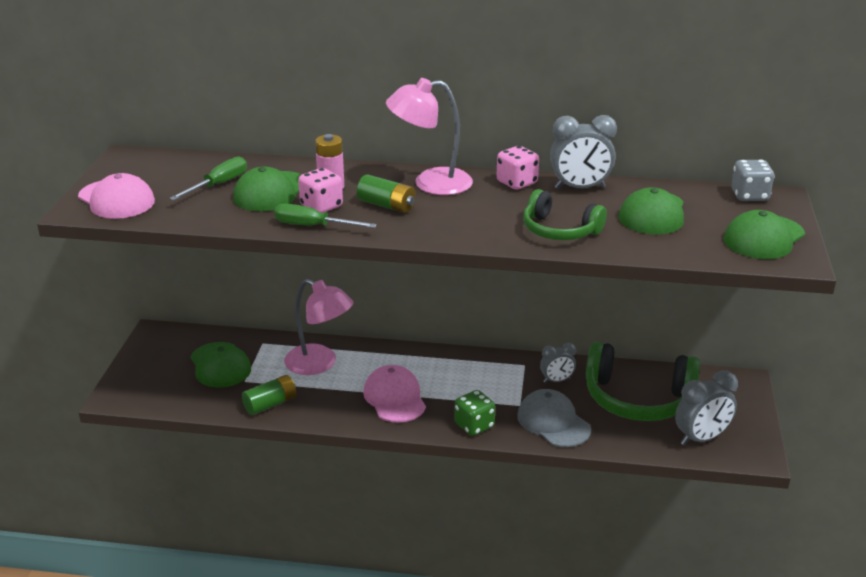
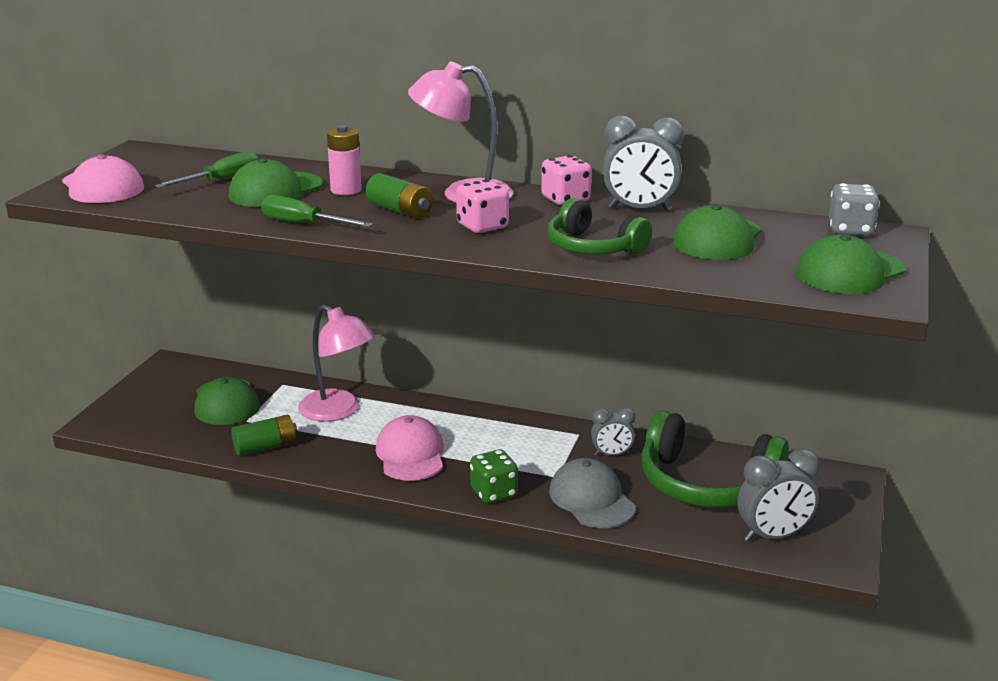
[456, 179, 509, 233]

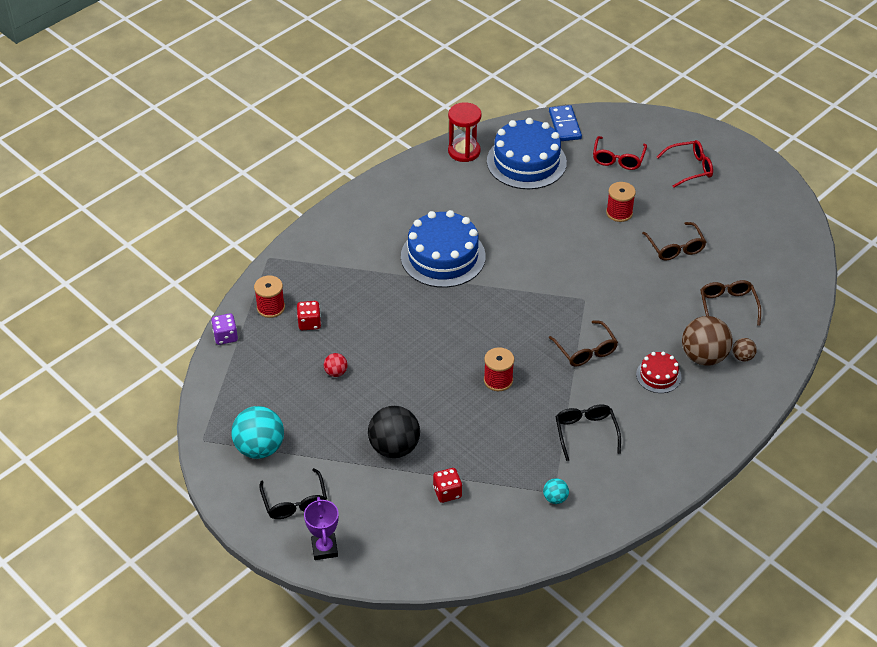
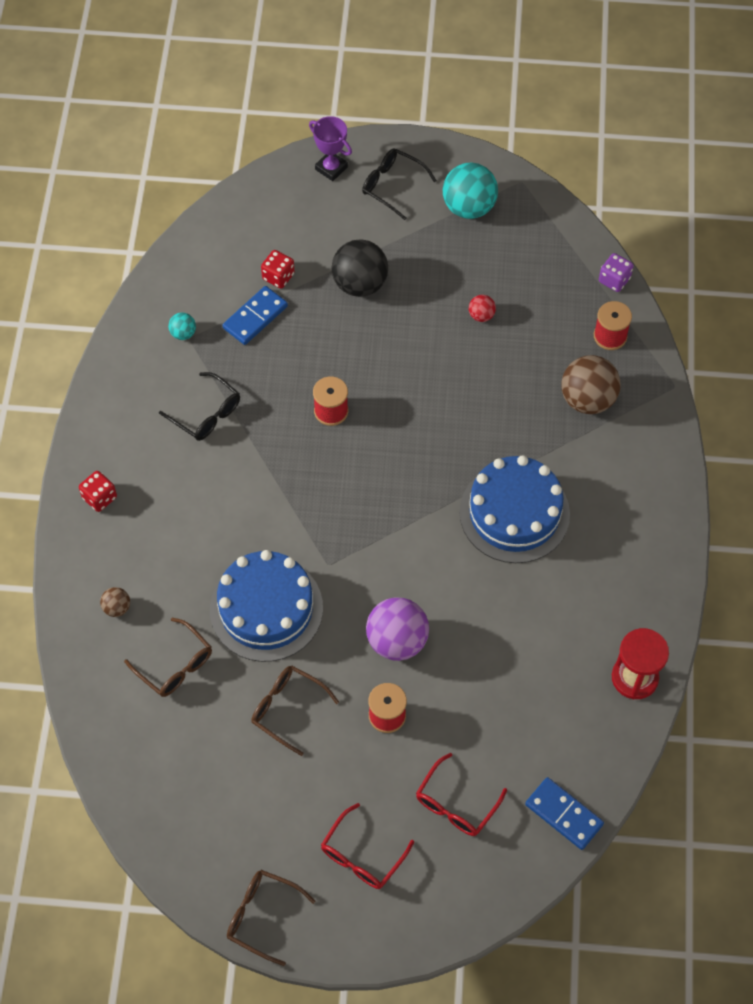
[79, 471, 117, 512]
[210, 550, 323, 662]
[223, 286, 288, 345]
[227, 870, 316, 966]
[366, 597, 429, 661]
[416, 753, 507, 836]
[561, 355, 621, 414]
[636, 352, 681, 393] (first image)

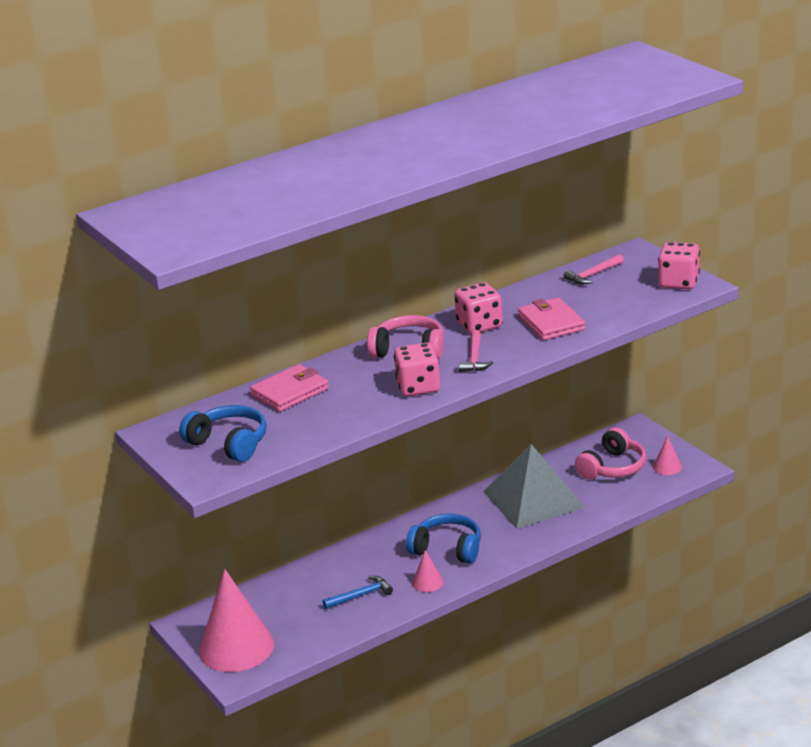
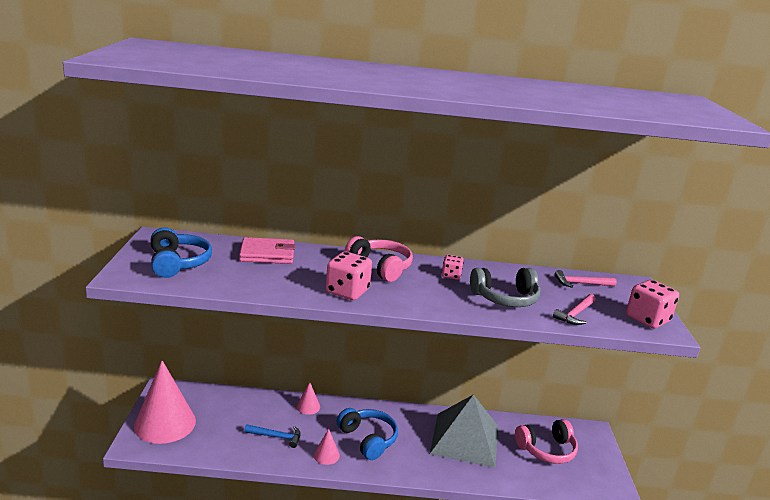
[296, 382, 320, 415]
[442, 255, 464, 280]
[470, 268, 540, 307]
[553, 294, 596, 325]

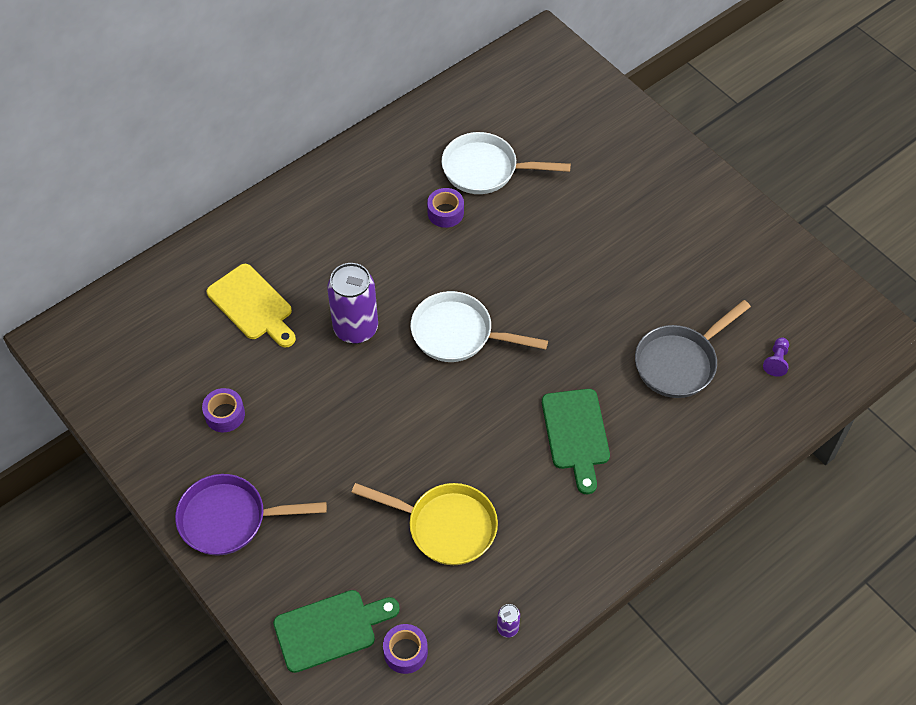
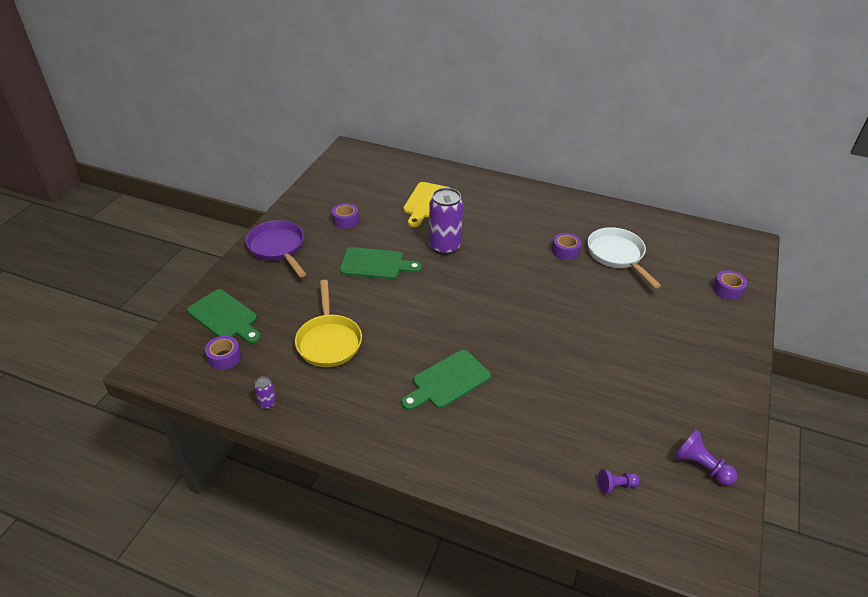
[340, 247, 422, 279]
[674, 429, 737, 486]
[713, 270, 747, 300]
[410, 291, 548, 362] (first image)
[635, 300, 751, 398] (first image)

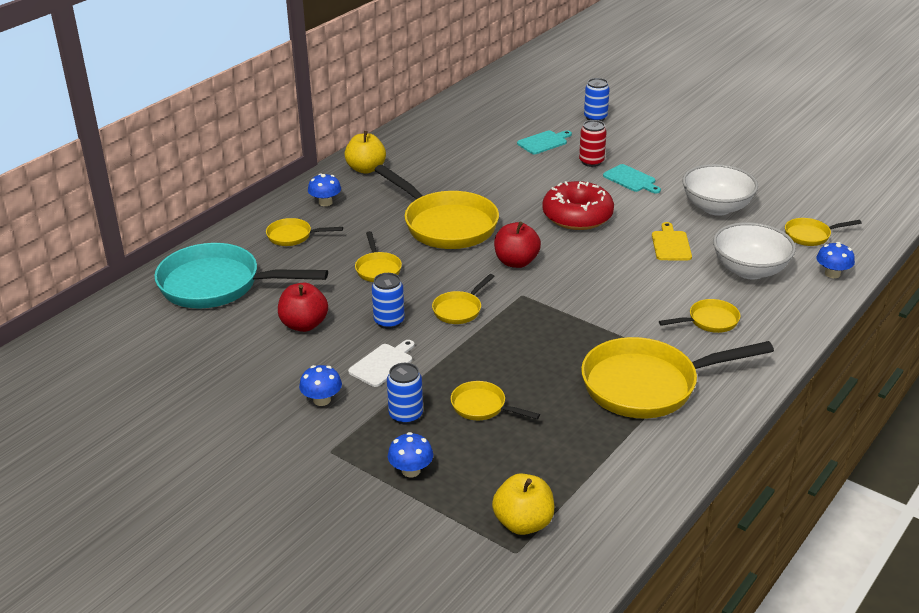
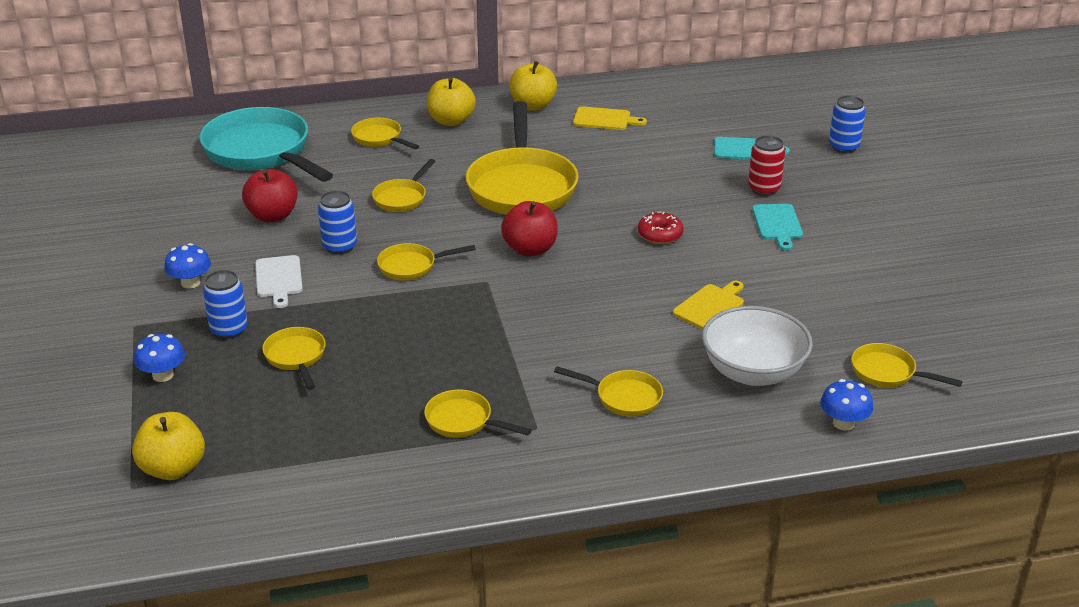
[255, 255, 303, 308]
[424, 389, 532, 438]
[427, 77, 476, 126]
[573, 106, 647, 130]
[638, 211, 684, 244]
[682, 164, 758, 216] (first image)

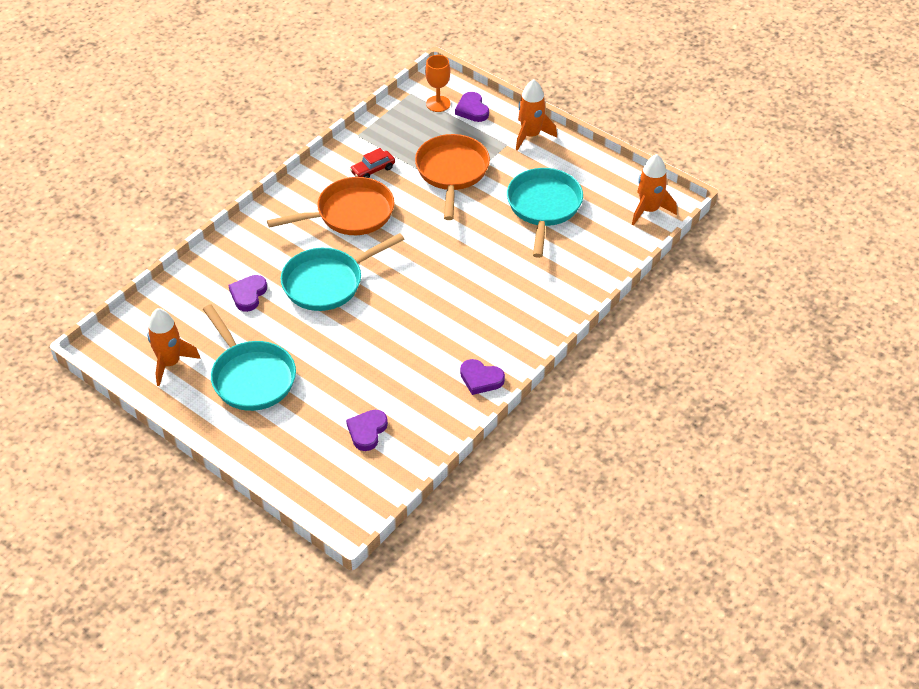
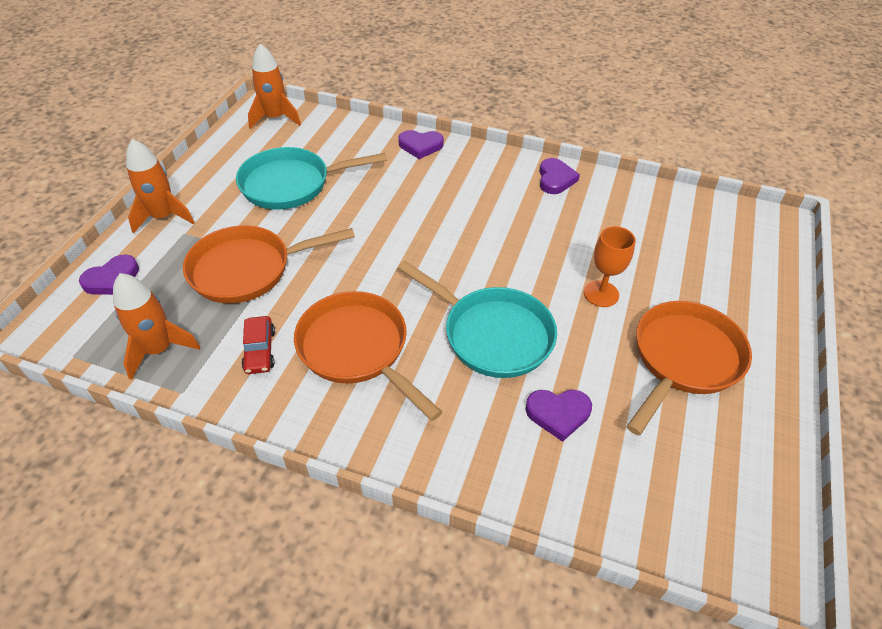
[113, 273, 200, 380]
[241, 316, 275, 374]
[398, 130, 444, 159]
[584, 226, 636, 307]
[627, 301, 752, 435]

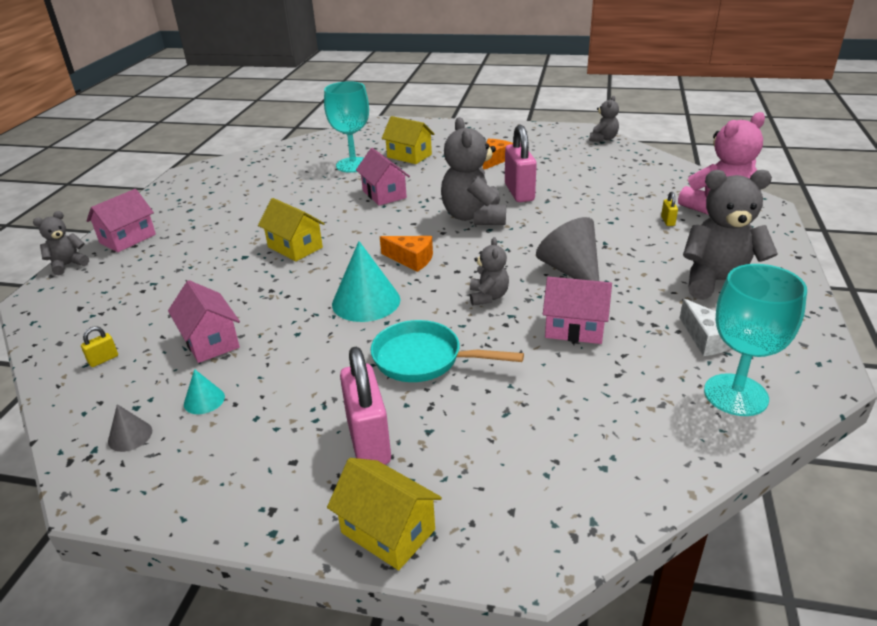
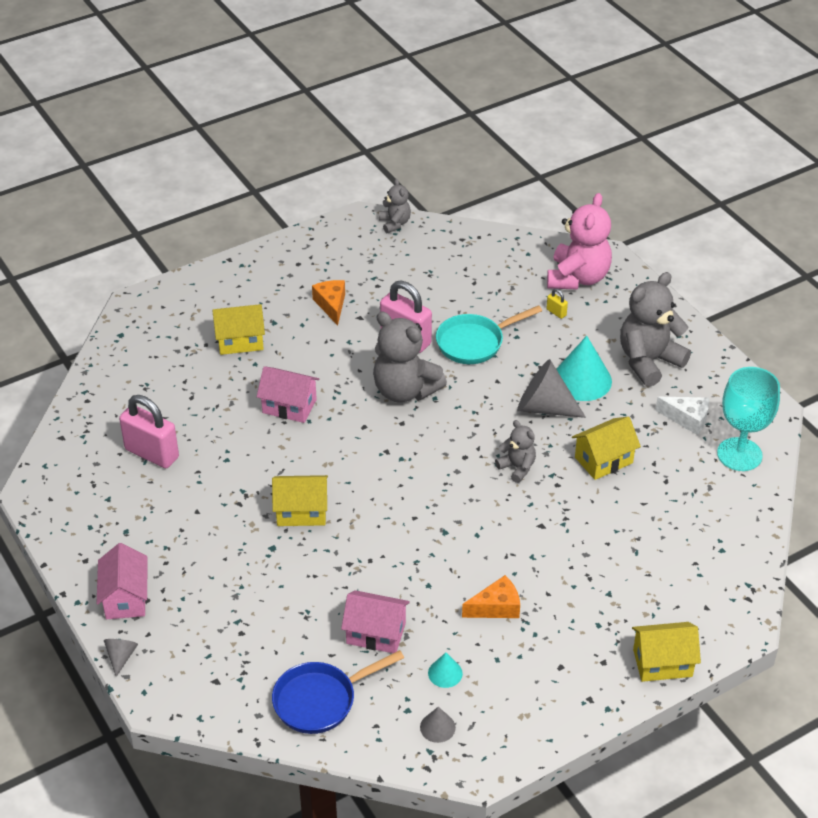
[104, 639, 138, 677]
[119, 395, 179, 468]
[272, 650, 404, 734]
[436, 305, 542, 364]
[462, 575, 520, 618]
[556, 336, 612, 401]
[572, 417, 641, 480]
[324, 81, 369, 173] (first image)

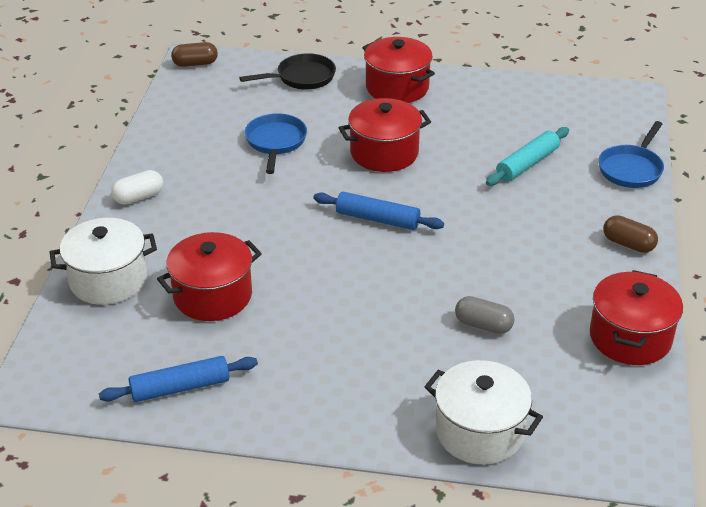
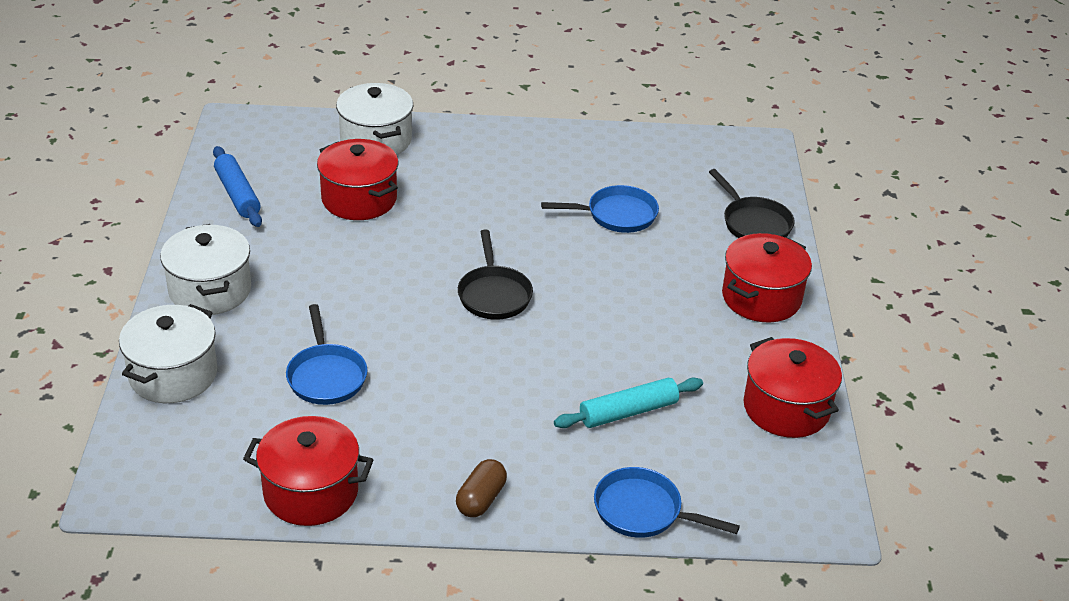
[160, 224, 251, 315]
[286, 304, 368, 405]
[458, 229, 533, 320]
[554, 378, 703, 428]
[744, 337, 842, 438]
[111, 170, 163, 205] (first image)
[171, 42, 218, 67] (first image)

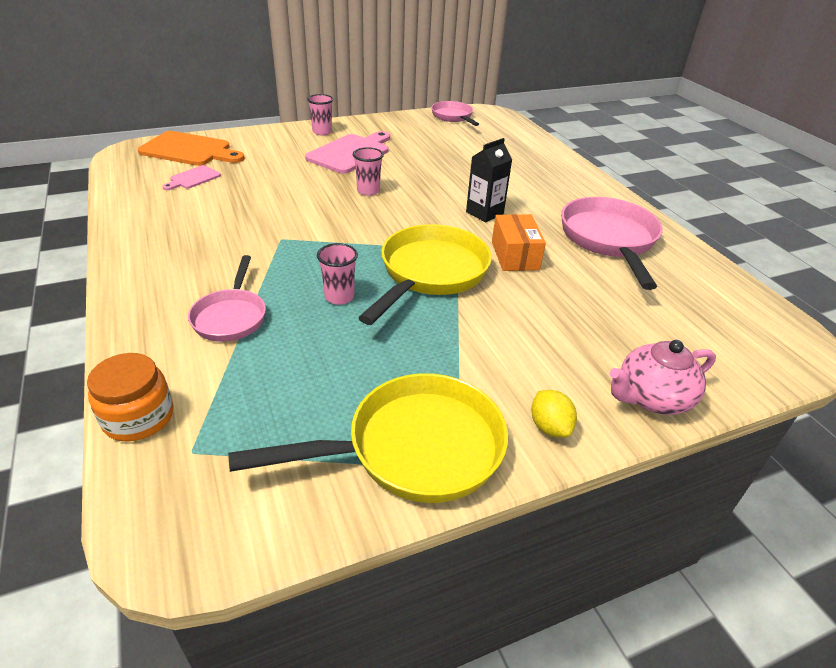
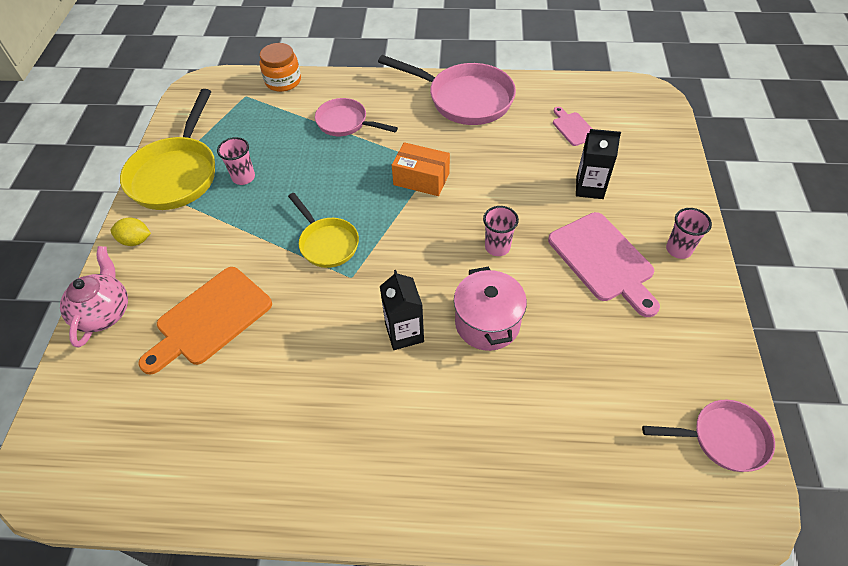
[139, 267, 272, 375]
[217, 137, 255, 185]
[288, 193, 359, 268]
[378, 55, 516, 125]
[392, 142, 450, 196]
[454, 267, 527, 351]
[576, 129, 621, 199]

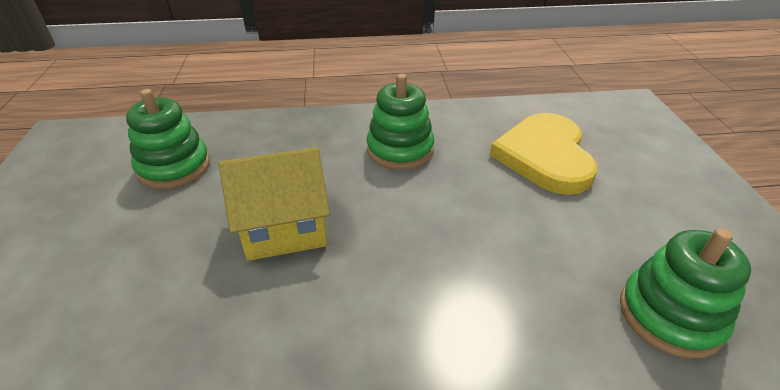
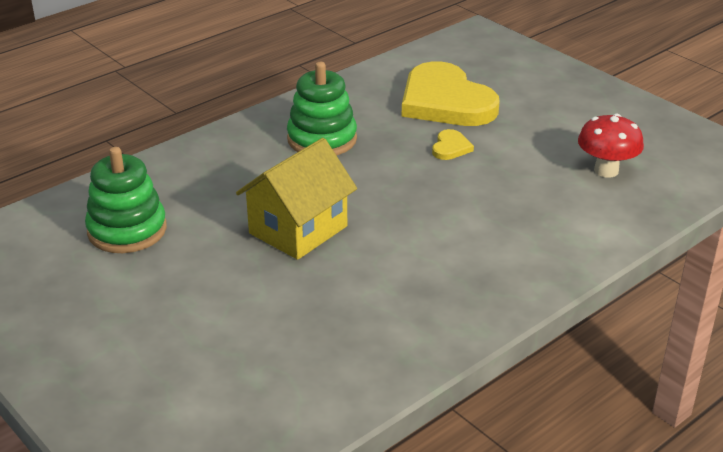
[432, 129, 474, 160]
[578, 114, 644, 178]

